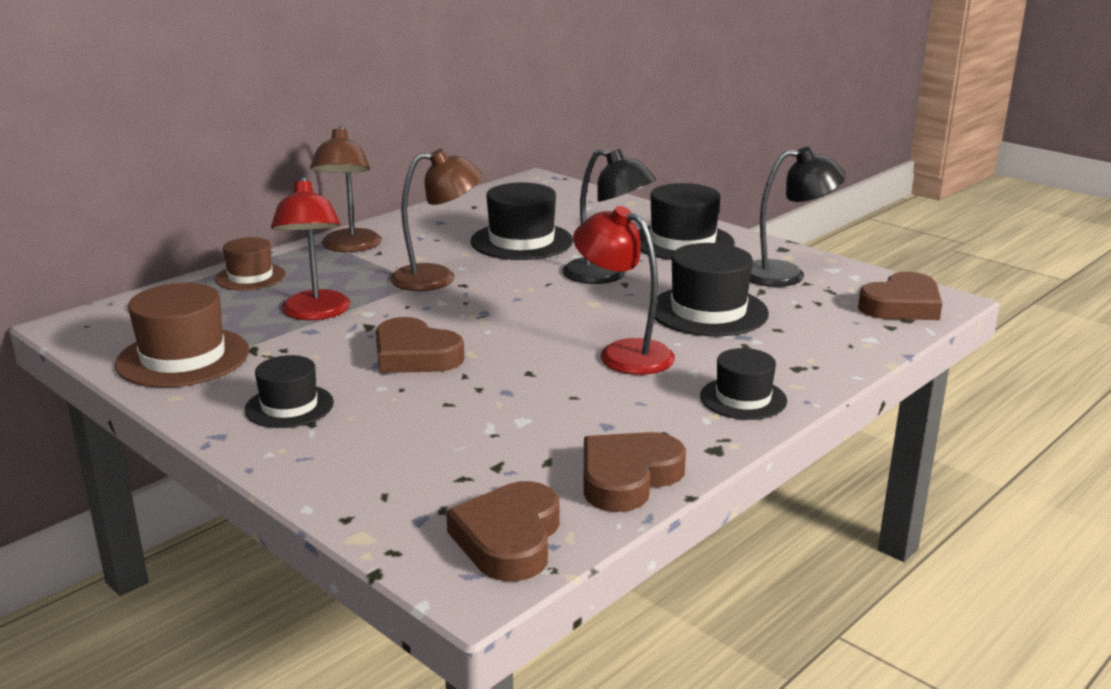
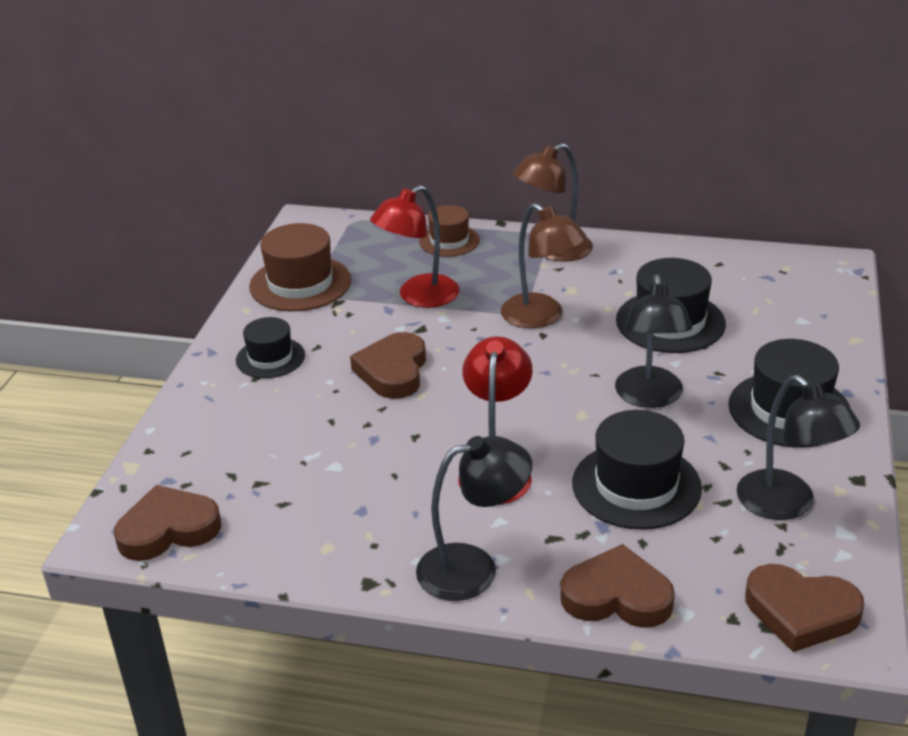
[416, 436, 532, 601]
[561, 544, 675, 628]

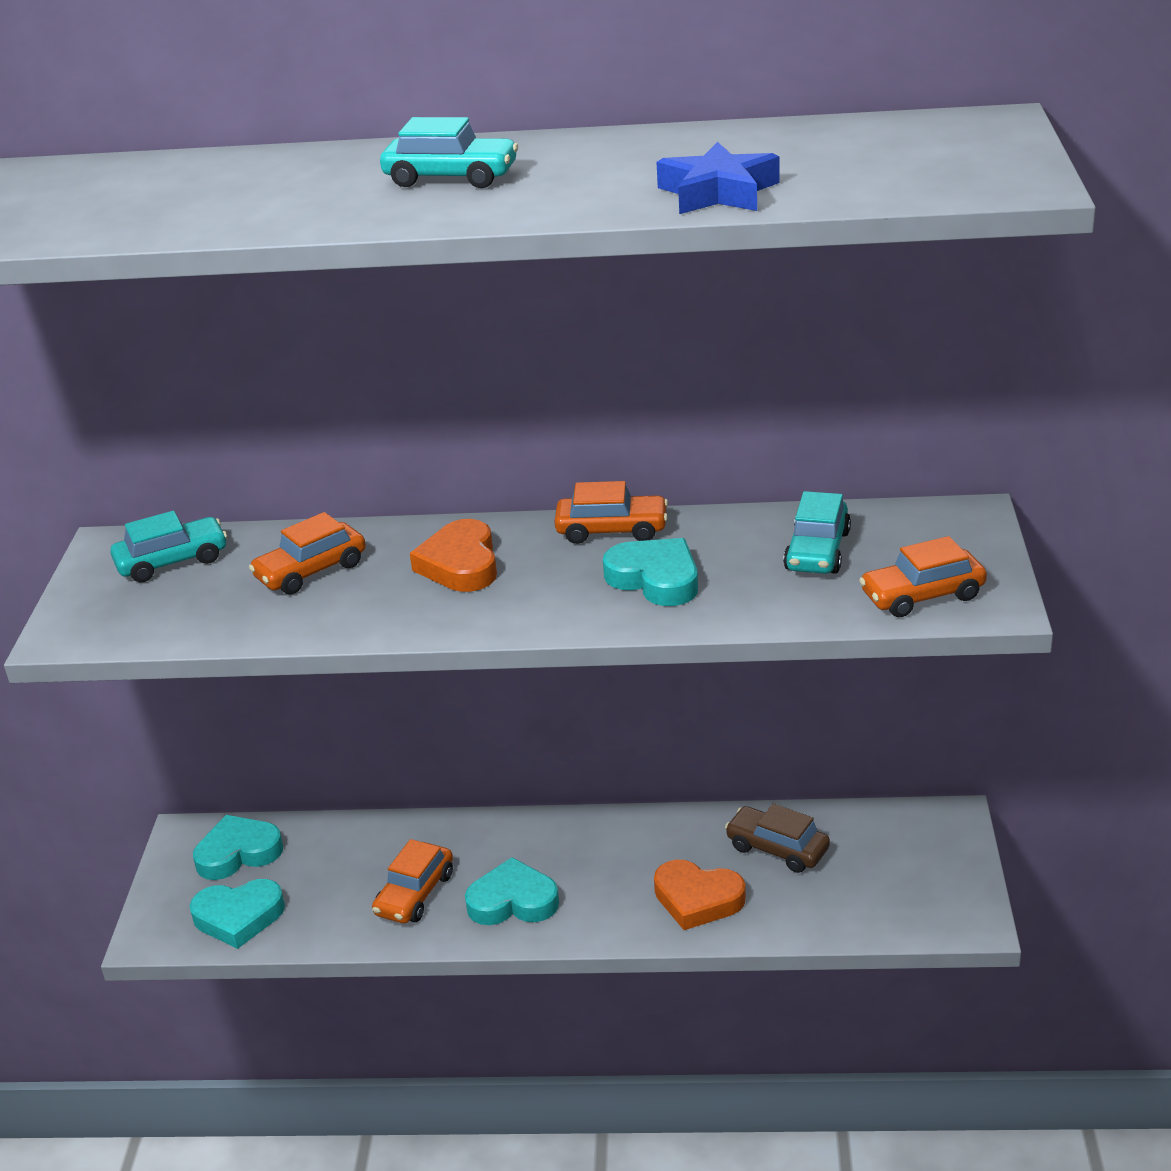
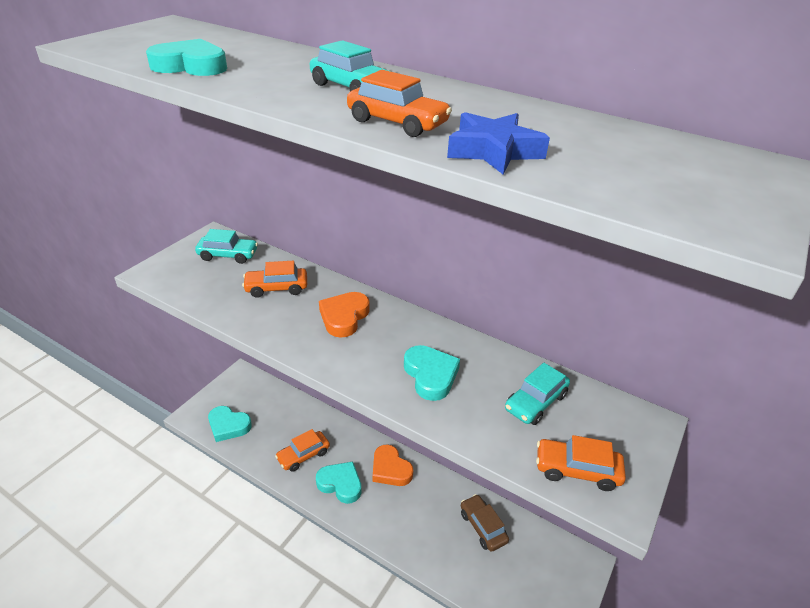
[146, 39, 227, 76]
[347, 70, 452, 137]
[373, 444, 413, 486]

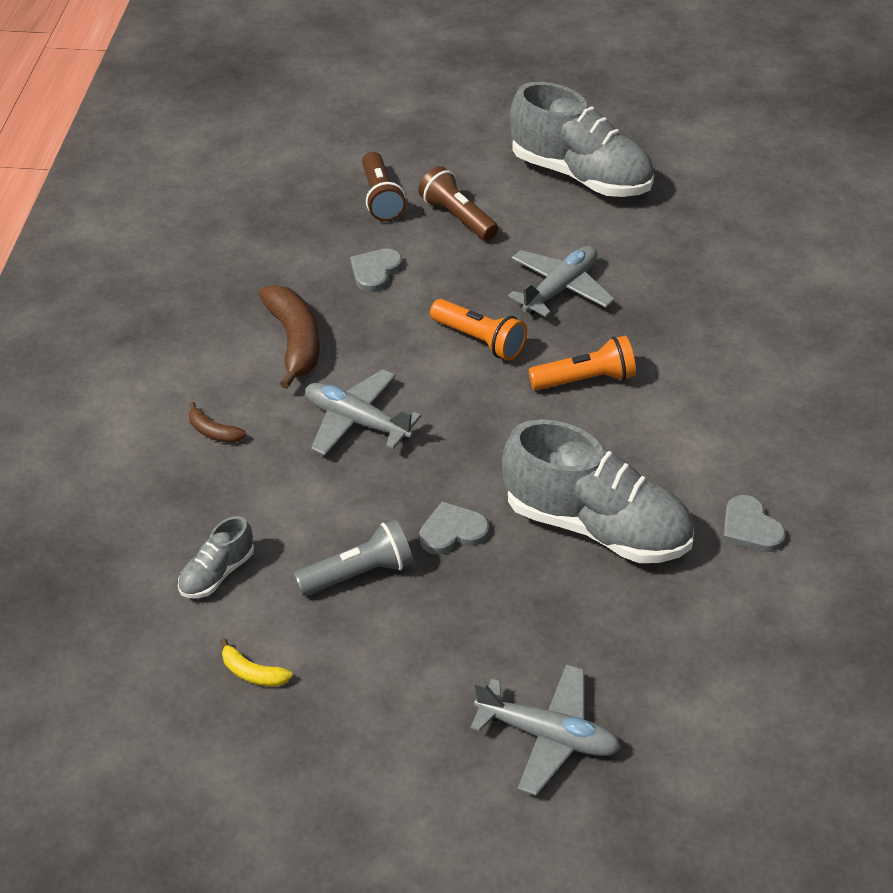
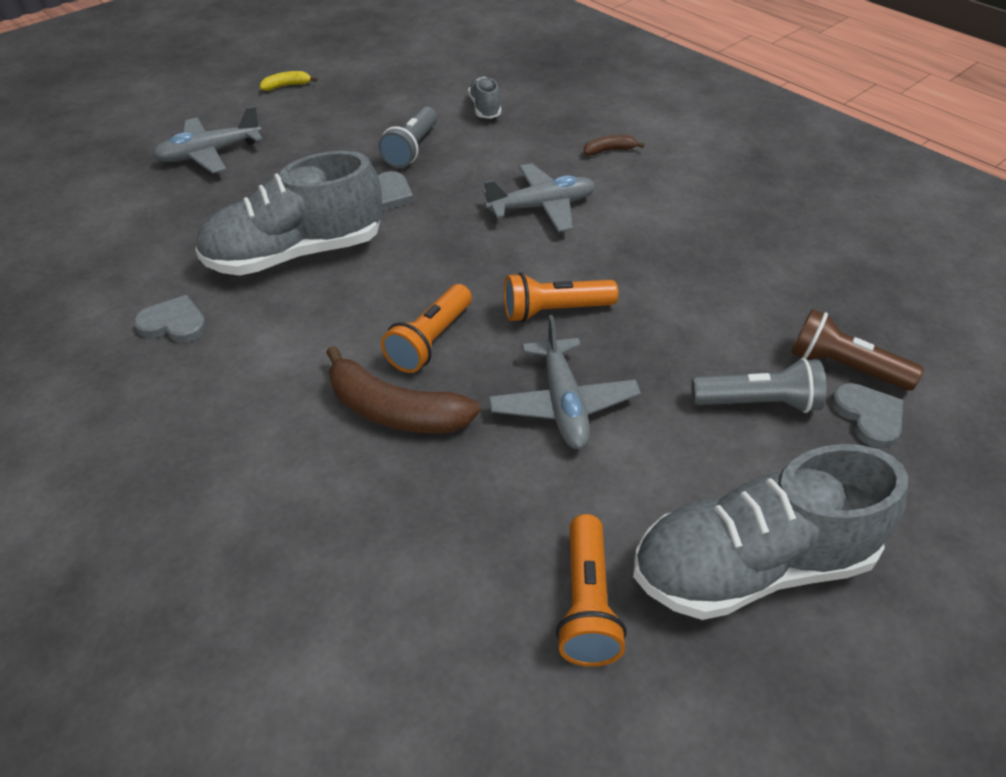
[260, 71, 317, 91]
[326, 346, 480, 434]
[556, 514, 627, 667]
[691, 358, 827, 413]
[831, 383, 903, 448]

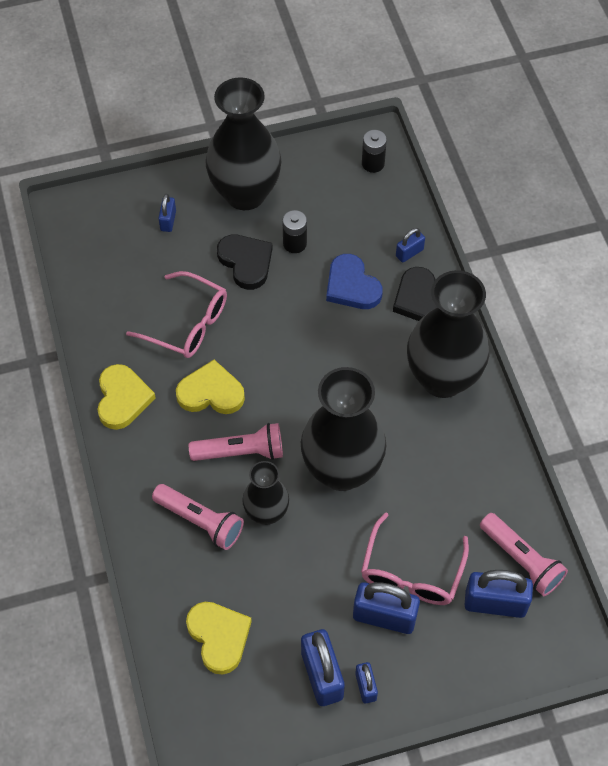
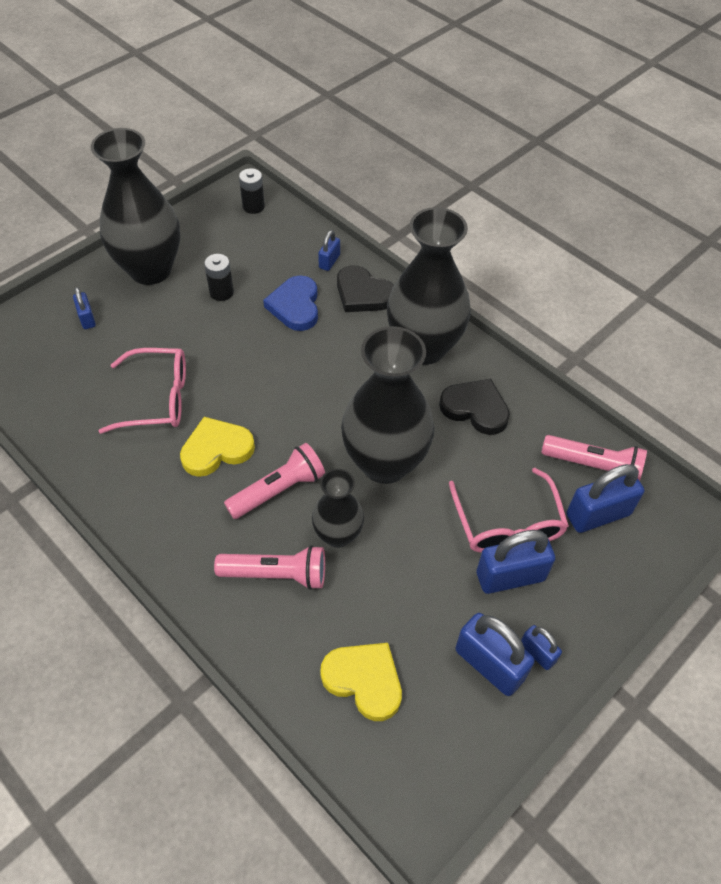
[263, 275, 318, 331]
[439, 379, 510, 435]
[97, 364, 156, 430] (first image)

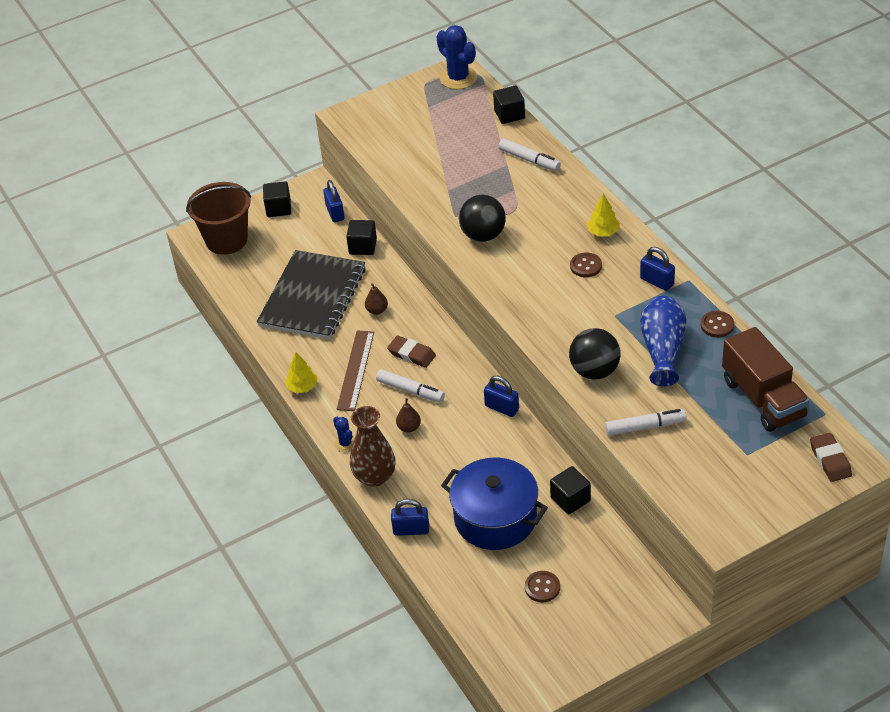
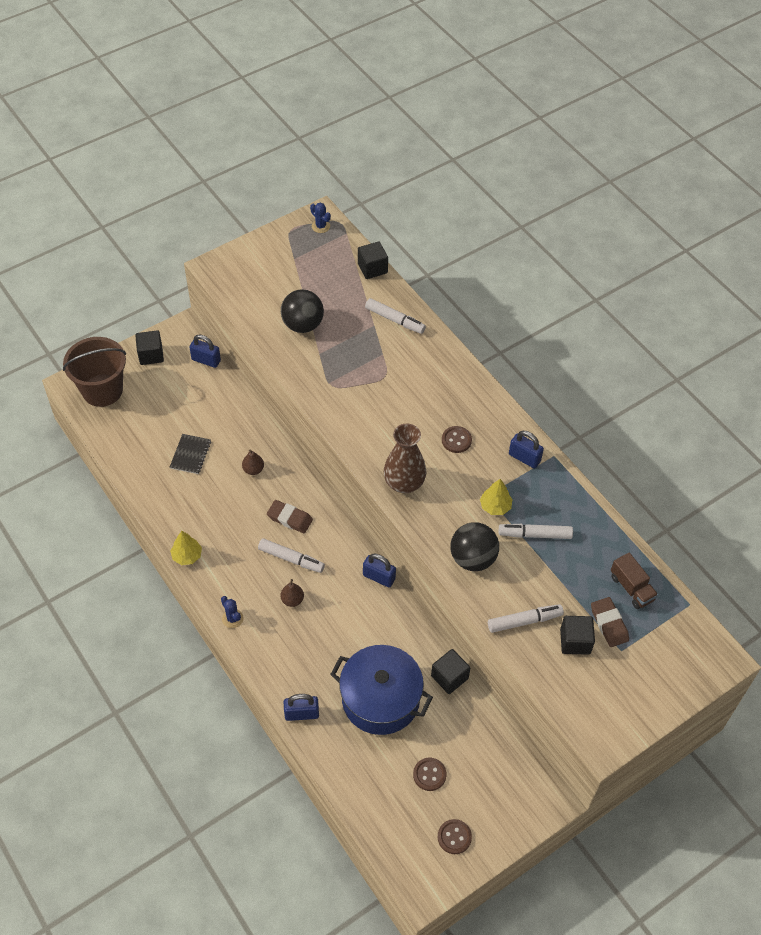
[170, 434, 211, 474]
[189, 335, 221, 368]
[281, 289, 324, 333]
[310, 202, 331, 233]
[384, 424, 427, 493]
[438, 819, 472, 854]
[480, 479, 513, 515]
[499, 524, 573, 539]
[560, 616, 595, 655]
[591, 597, 629, 647]
[611, 552, 658, 609]
[337, 331, 374, 411] (first image)

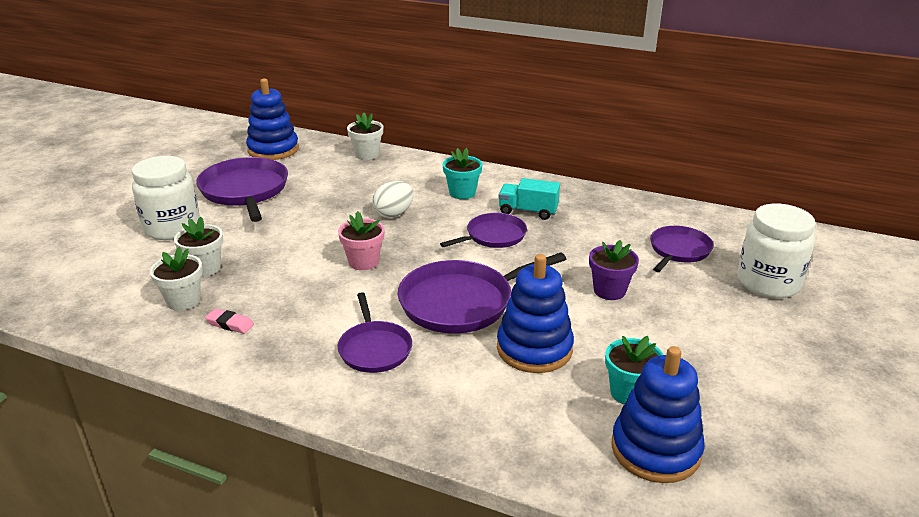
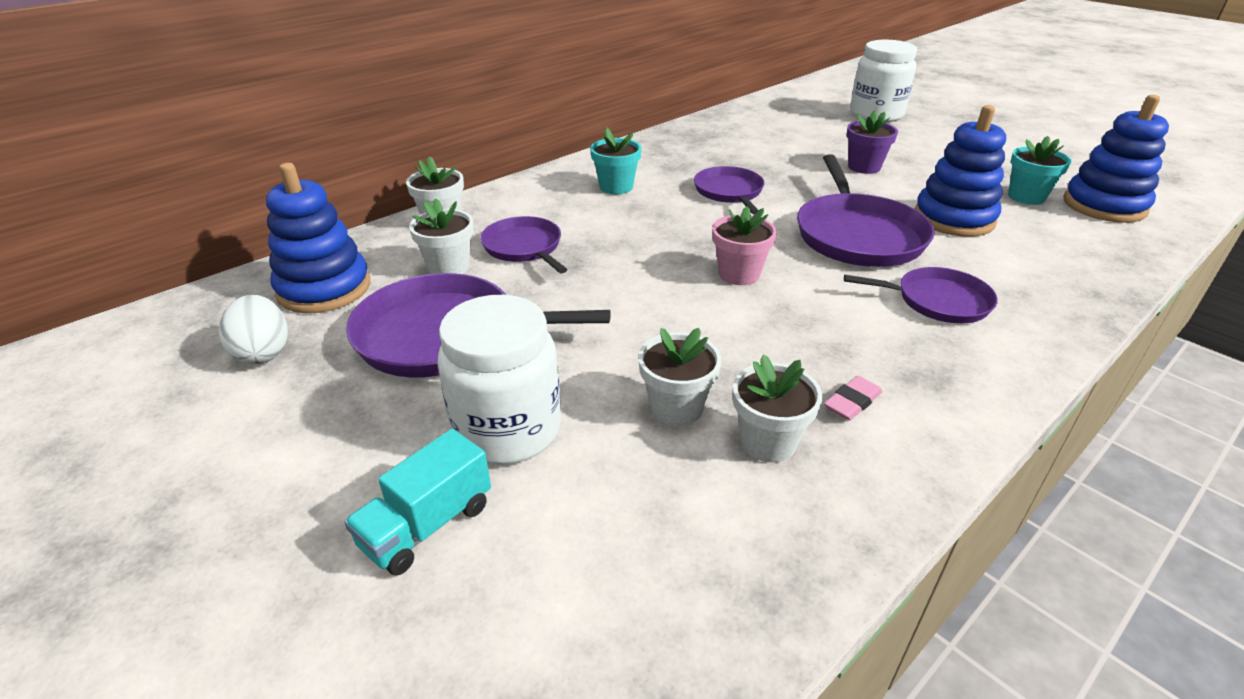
[219, 295, 288, 364]
[344, 429, 491, 576]
[409, 198, 474, 274]
[480, 216, 568, 273]

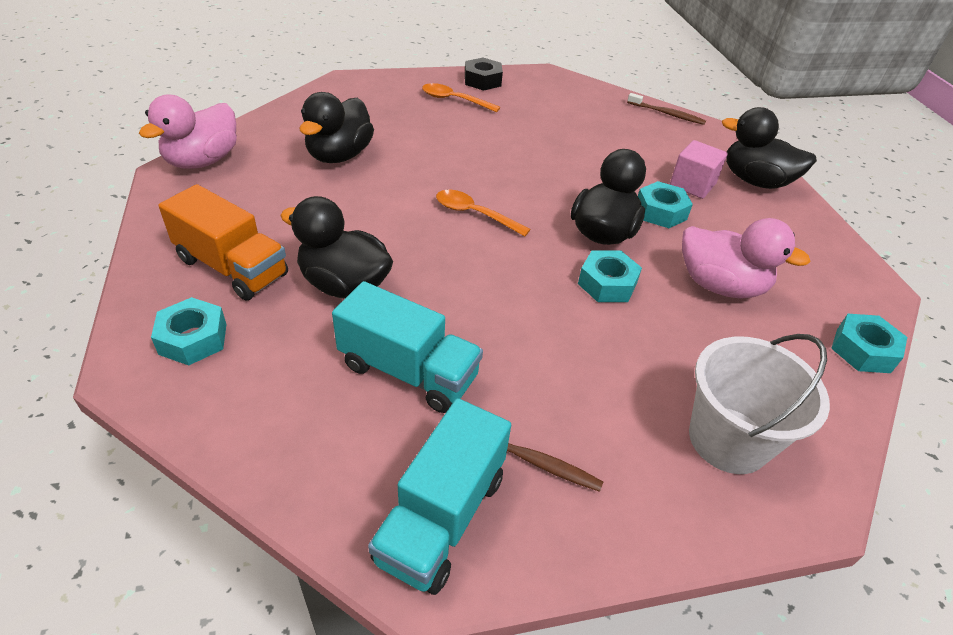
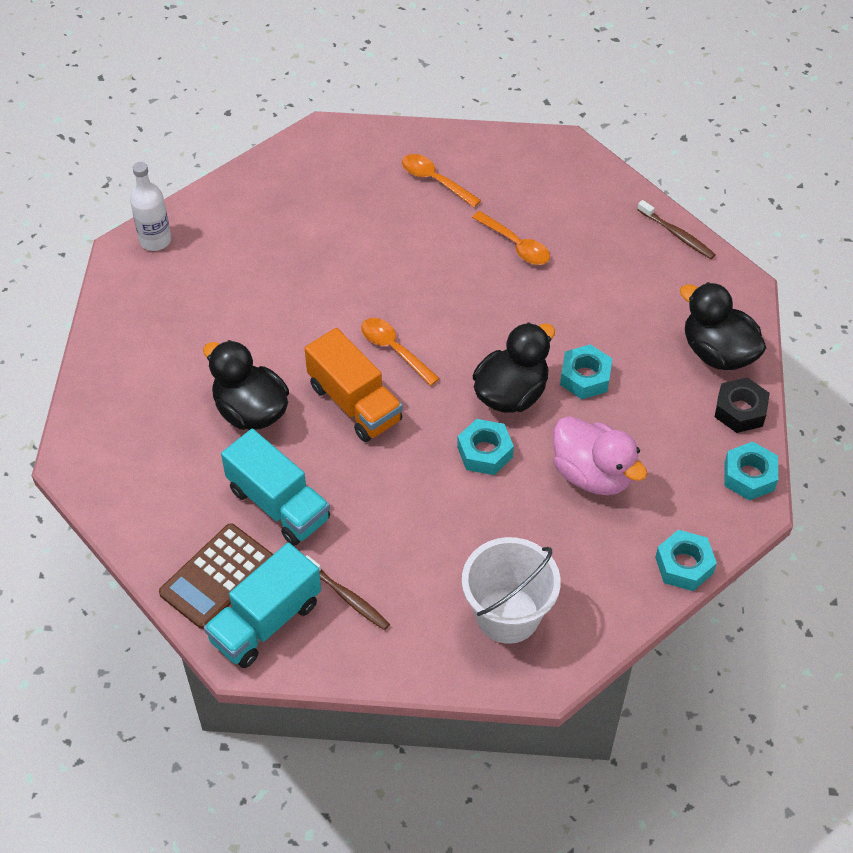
[130, 162, 171, 251]
[159, 523, 273, 629]
[305, 328, 402, 442]
[472, 211, 550, 265]
[715, 377, 770, 433]
[724, 442, 778, 501]
[300, 92, 374, 163] (first image)
[670, 140, 728, 199] (first image)

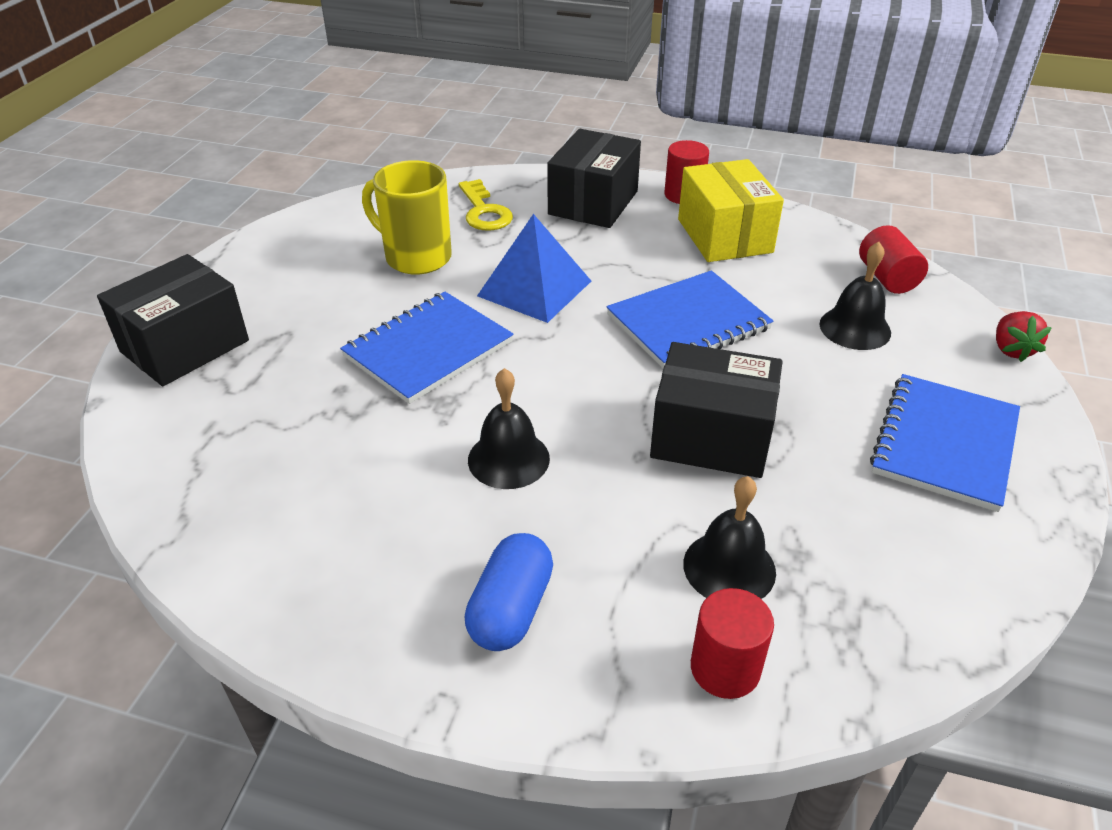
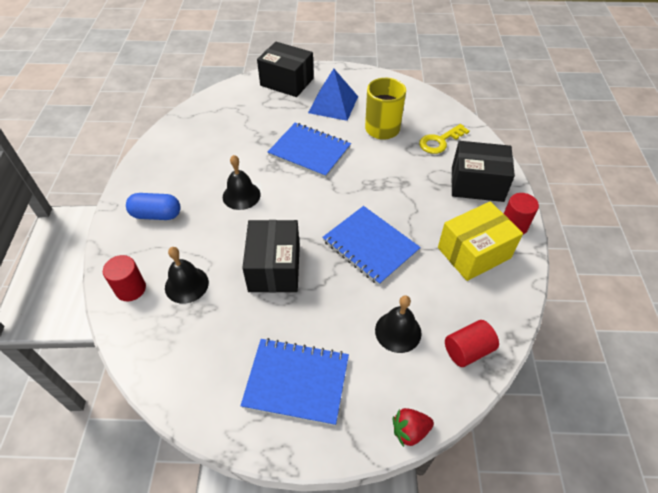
[308, 69, 358, 121]

